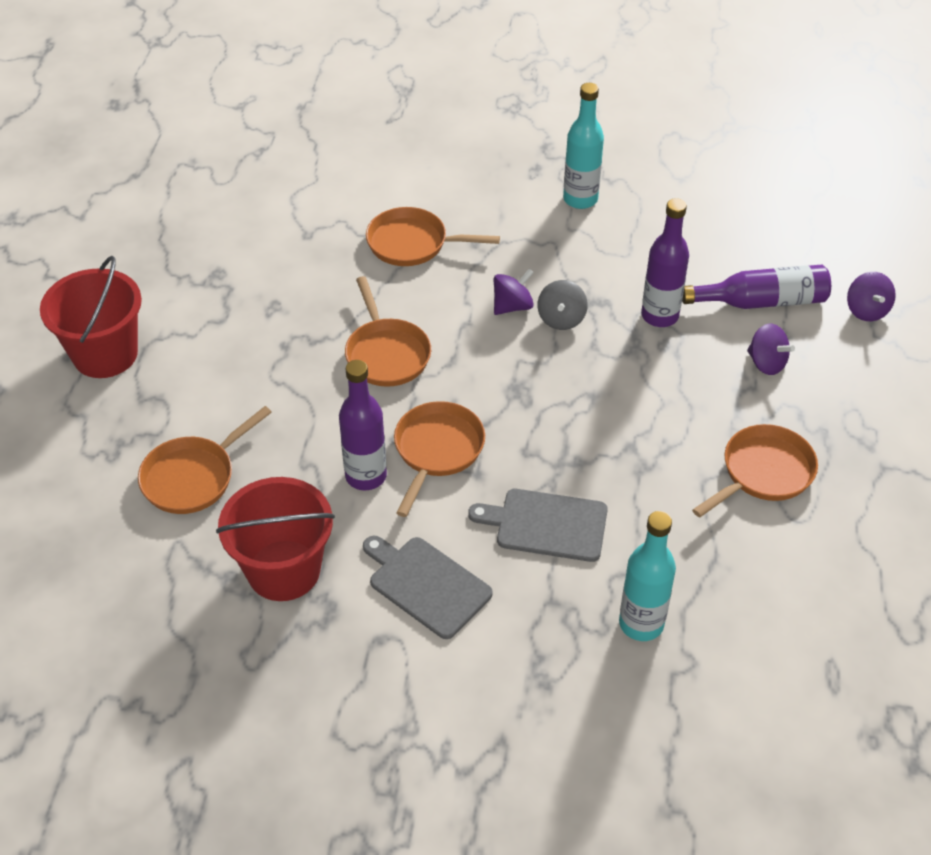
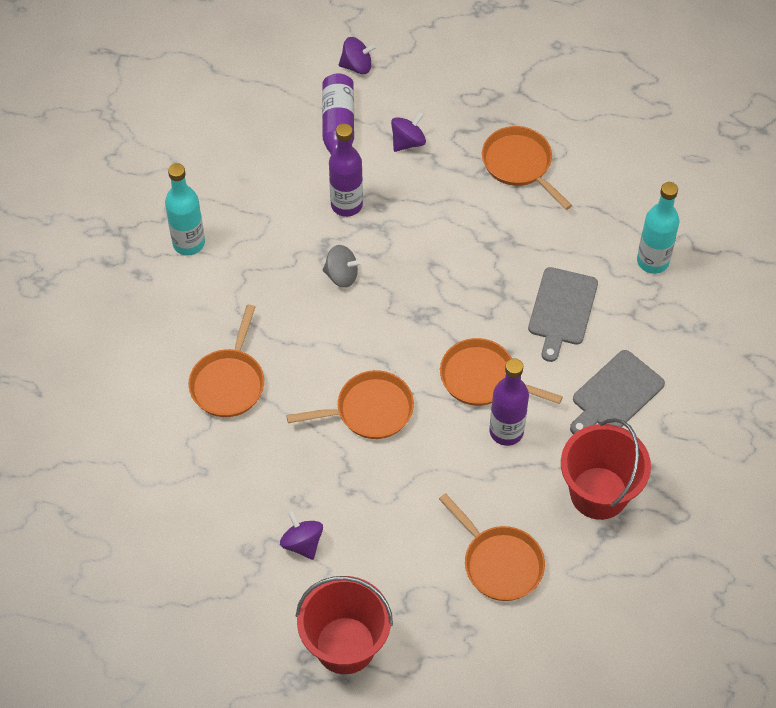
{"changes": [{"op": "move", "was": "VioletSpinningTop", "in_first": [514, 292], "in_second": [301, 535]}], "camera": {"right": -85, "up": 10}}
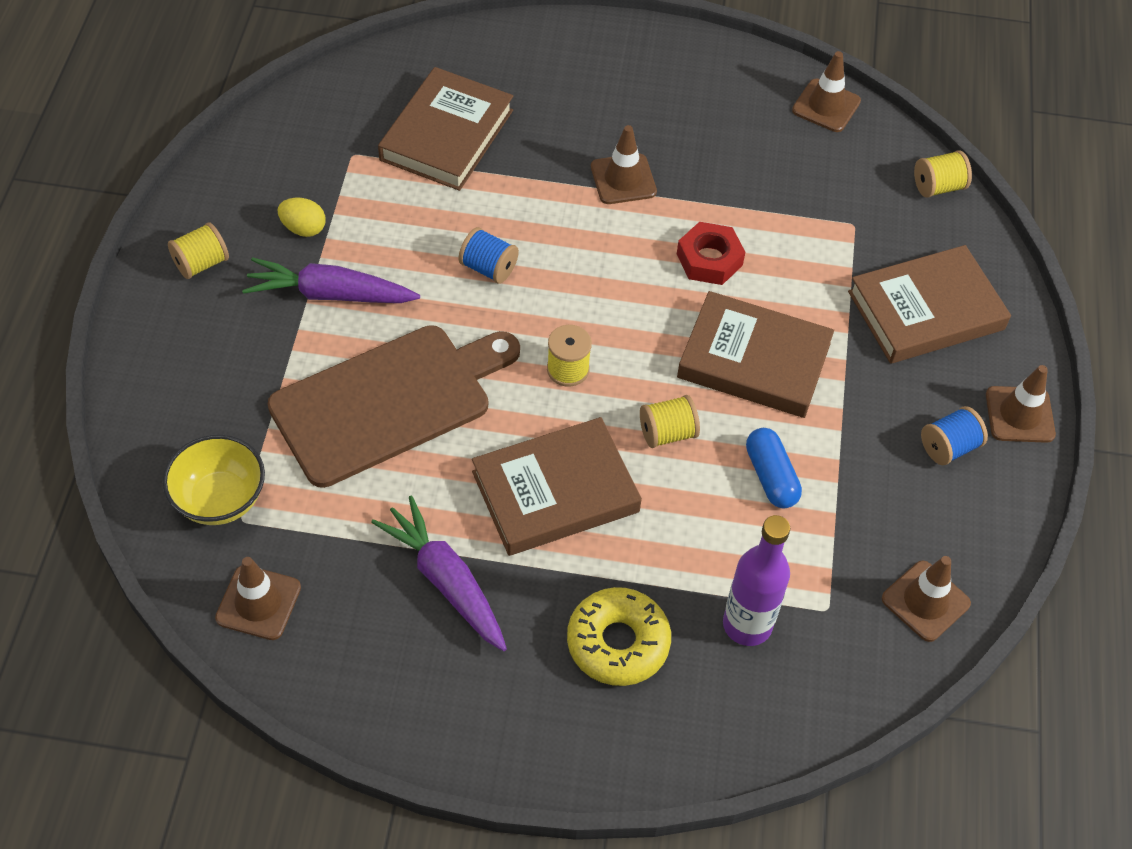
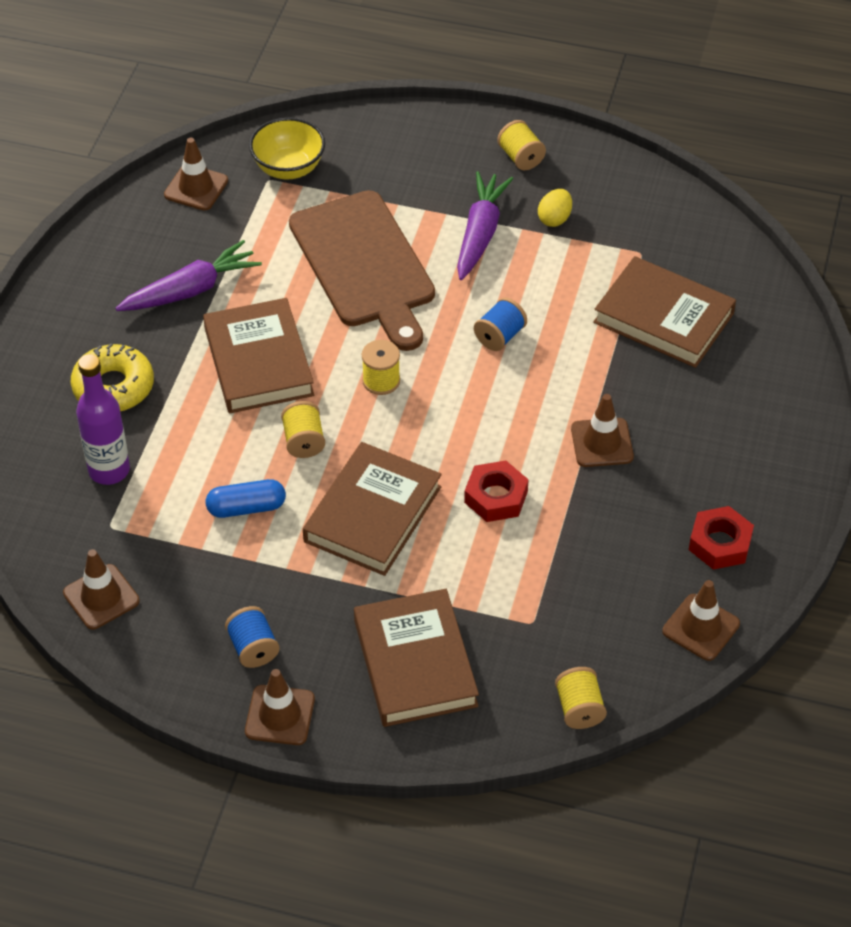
{"changes": [{"op": "insert", "now": "ScarletHexagonNut", "in_second": [721, 538]}], "camera": {"right": 100, "up": -5}}
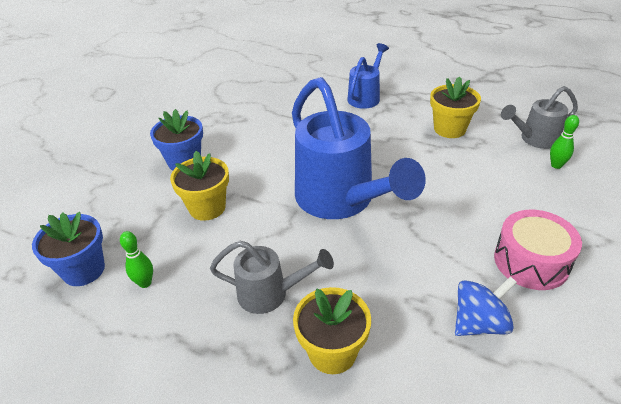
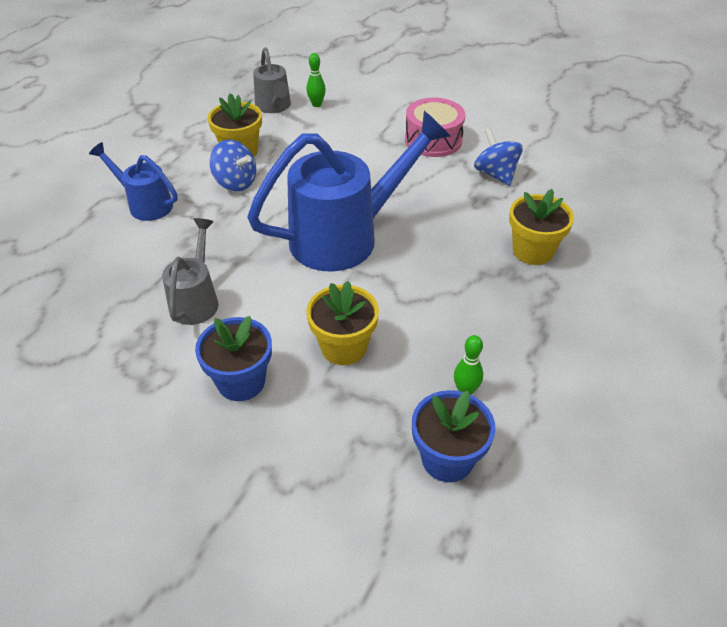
{"changes": [{"op": "move", "was": "GreyWateringPot", "in_first": [272, 277], "in_second": [190, 271]}, {"op": "insert", "now": "RoyalBlueSpinningTop", "in_second": [232, 165]}], "camera": {"right": -90, "up": 5}}
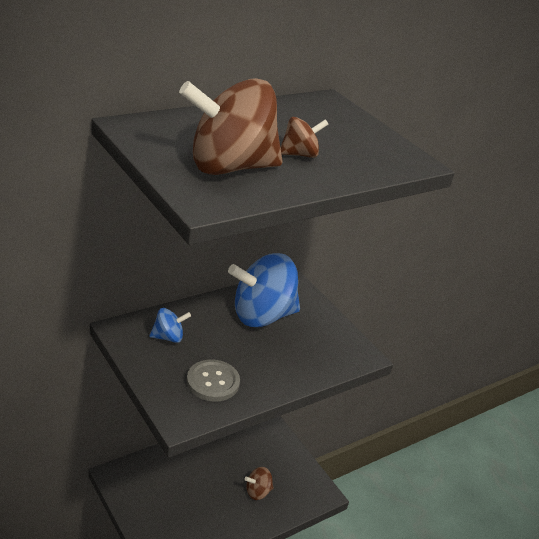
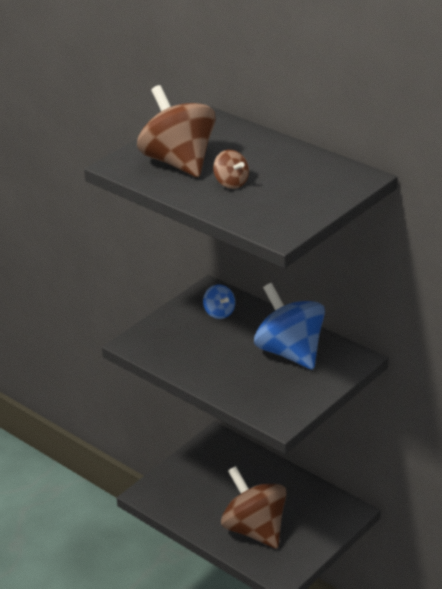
{"changes": [{"op": "delete", "was": "GreyShirtButton", "in_first": [213, 381]}, {"op": "resize", "was": "RussetSpinningTop", "in_first": [258, 483], "in_second": [254, 507], "ratio": 2.18}], "camera": {"right": 80, "up": 0}}
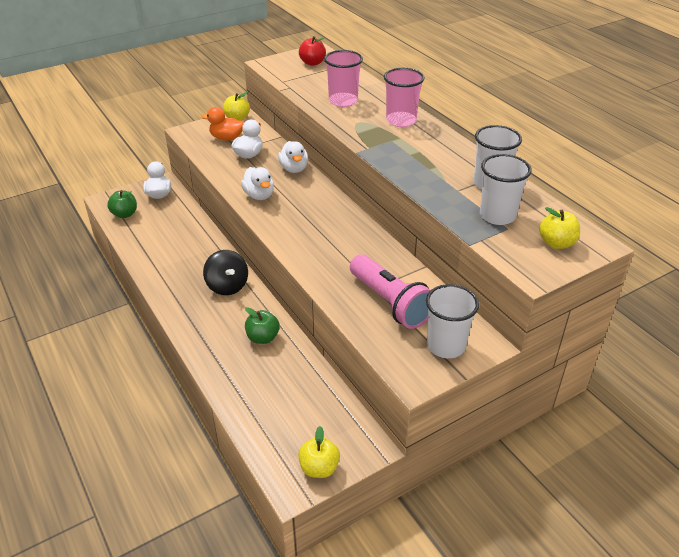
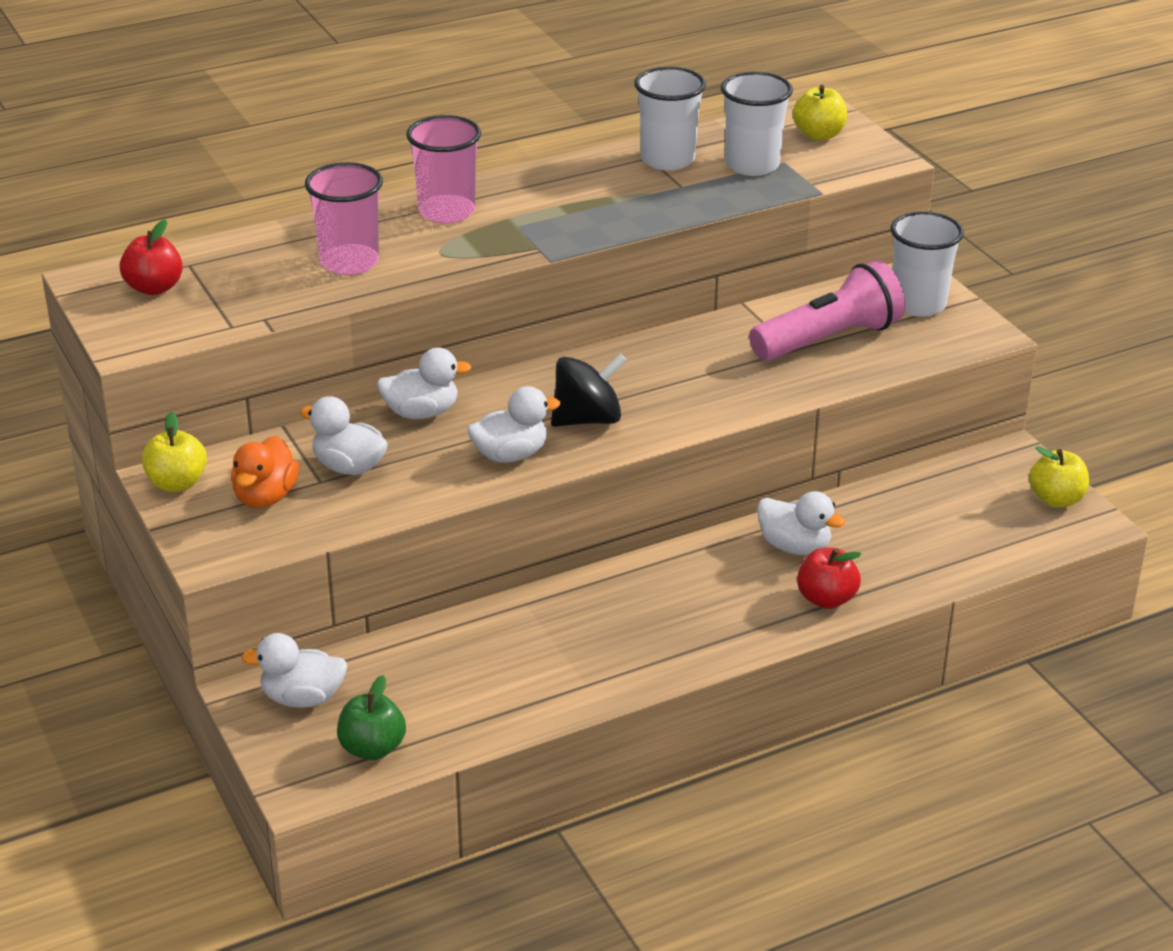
{"changes": [{"op": "move", "was": "BlackSpinningTop", "in_first": [225, 272], "in_second": [589, 390]}, {"op": "replace", "was": "EmeraldApple", "now": "SnowWhiteDuck", "in_first": [262, 325], "in_second": [801, 523]}, {"op": "insert", "now": "ScarletApple", "in_second": [829, 578]}], "camera": {"right": -85, "up": -5}}
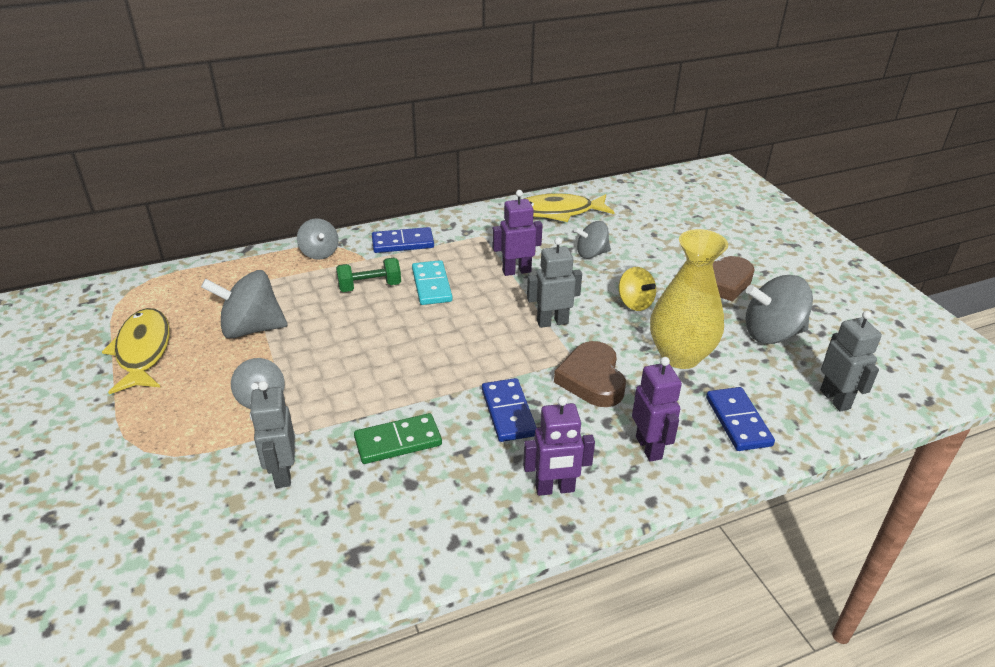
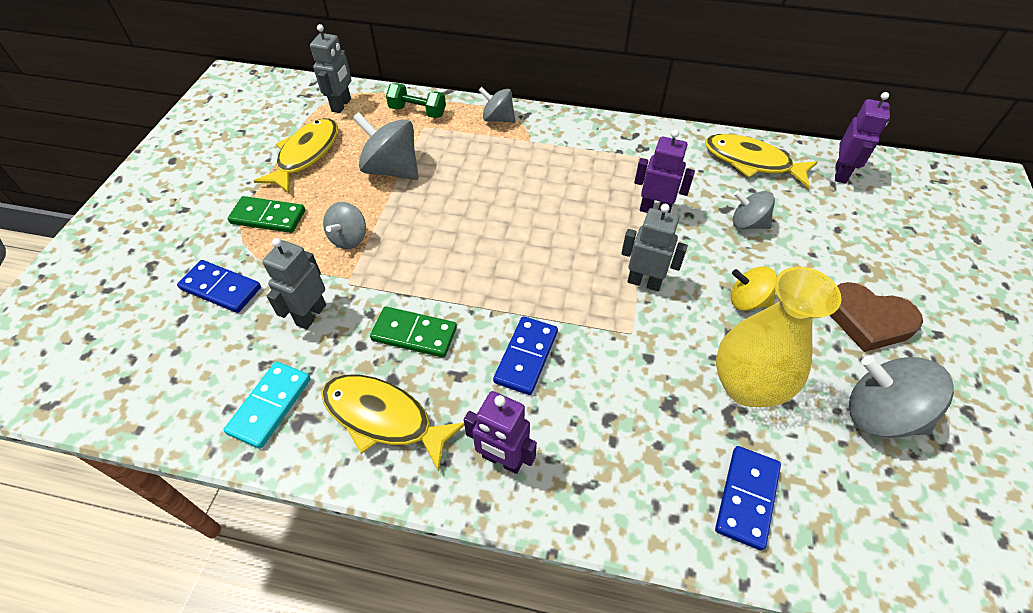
{"changes": [{"op": "rotate", "was": "GreySpinningTop", "in_first": [318, 239], "in_second": [497, 105], "clockwise": 105}, {"op": "move", "was": "EmeraldFreeWeight", "in_first": [368, 275], "in_second": [416, 100]}, {"op": "move", "was": "RoyalBlueDominoTile", "in_first": [403, 240], "in_second": [219, 286]}, {"op": "move", "was": "TealDominoTile", "in_first": [432, 282], "in_second": [267, 405]}, {"op": "delete", "was": "RussetLoveHeart", "in_first": [590, 374]}, {"op": "rotate", "was": "BrightYellowSpinningTop", "in_first": [637, 289], "in_second": [754, 288], "clockwise": 105}, {"op": "move", "was": "VioletRobot", "in_first": [657, 409], "in_second": [862, 138]}, {"op": "move", "was": "GreyRobot", "in_first": [851, 361], "in_second": [330, 68]}, {"op": "insert", "now": "EmeraldDominoTile", "in_second": [266, 214]}, {"op": "insert", "now": "BrightYellowFishFigure", "in_second": [393, 423]}], "camera": {"right": 35, "up": 15}}
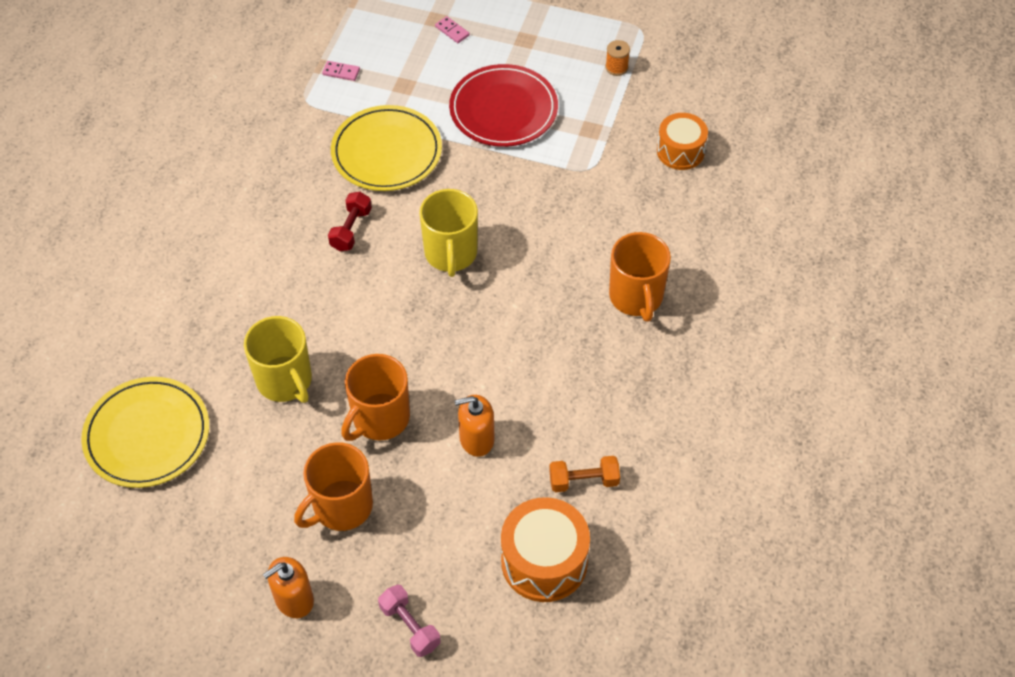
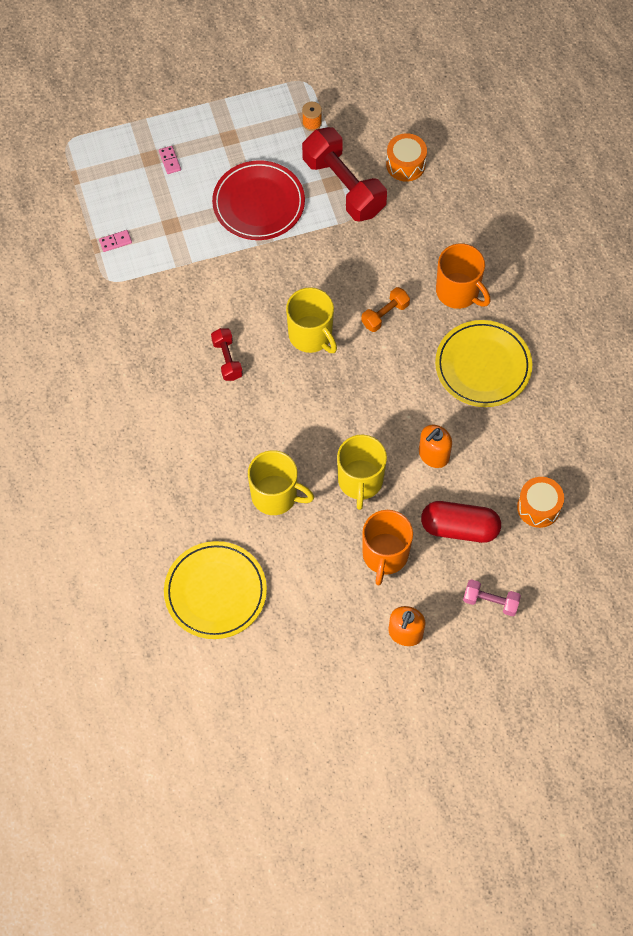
{"changes": [{"op": "move", "was": "BrightYellowPlate", "in_first": [386, 148], "in_second": [483, 363]}, {"op": "recolor", "was": "BrightOrangeCoffeeMug", "now": "BrightYellowCoffeeMug", "in_first": [375, 397], "in_second": [362, 472]}, {"op": "rotate", "was": "RosyDominoTile", "in_first": [452, 29], "in_second": [170, 160], "clockwise": 60}, {"op": "resize", "was": "BrightOrangeToyDrum", "in_first": [545, 549], "in_second": [540, 502], "ratio": 0.66}, {"op": "move", "was": "BrightOrangeFreeWeight", "in_first": [584, 474], "in_second": [385, 309]}, {"op": "insert", "now": "ScarletFreeWeight", "in_second": [344, 174]}, {"op": "insert", "now": "ScarletPill", "in_second": [461, 522]}], "camera": {"right": -35, "up": 10}}
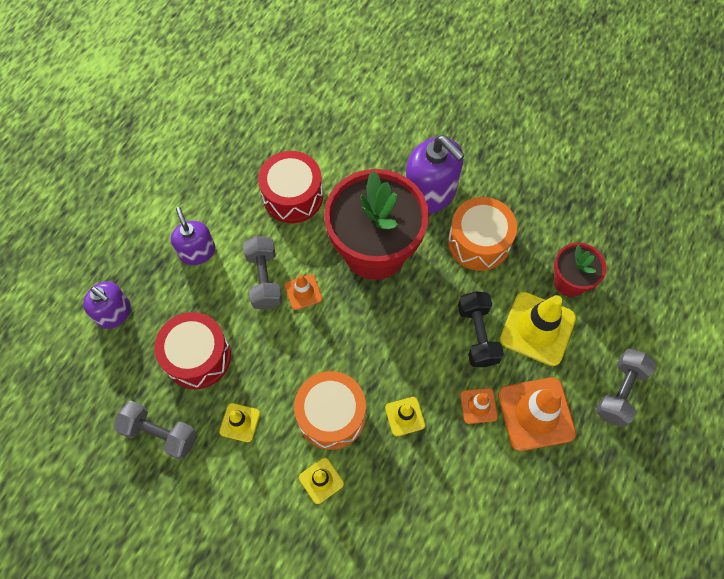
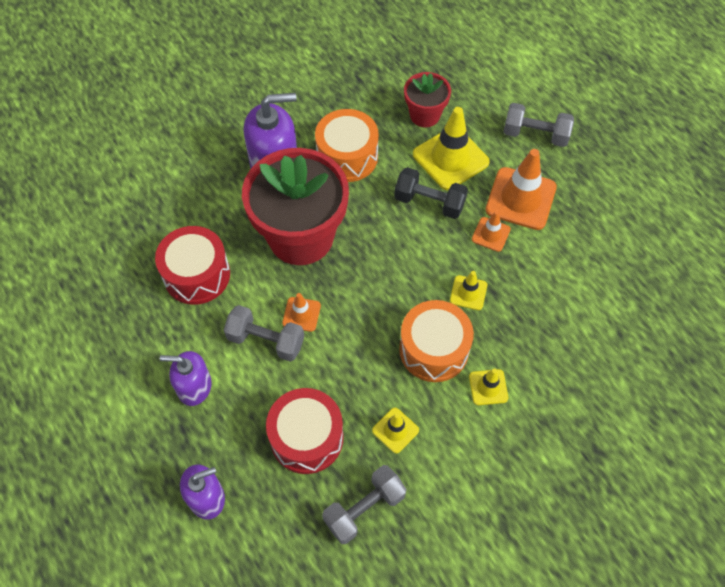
{"changes": [{"op": "rotate", "was": "GreyFreeWeight", "in_first": [626, 388], "in_second": [538, 125], "clockwise": -45}], "camera": {"right": -60, "up": -5}}
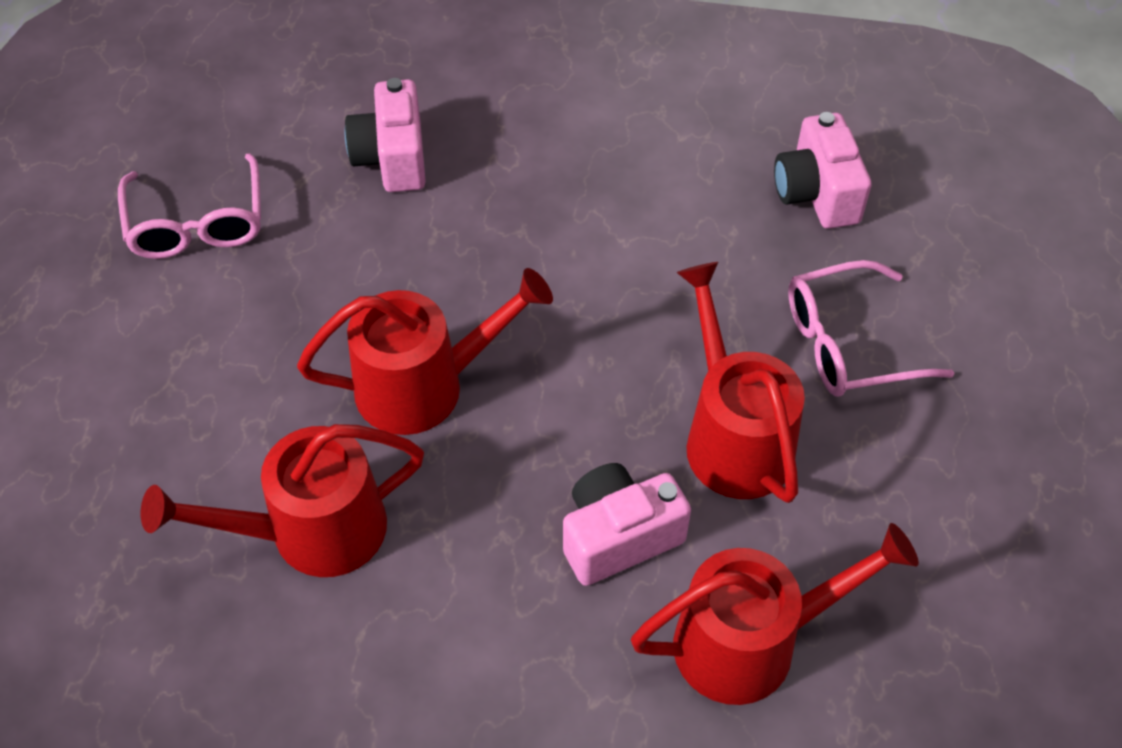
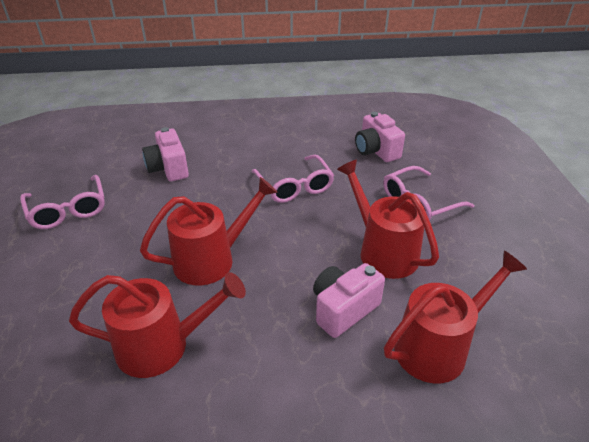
{"changes": [{"op": "rotate", "was": "ScarletWateringPot", "in_first": [282, 500], "in_second": [157, 325], "clockwise": -150}, {"op": "insert", "now": "RosySpectacles", "in_second": [293, 179]}], "camera": {"right": -15, "up": -15}}
